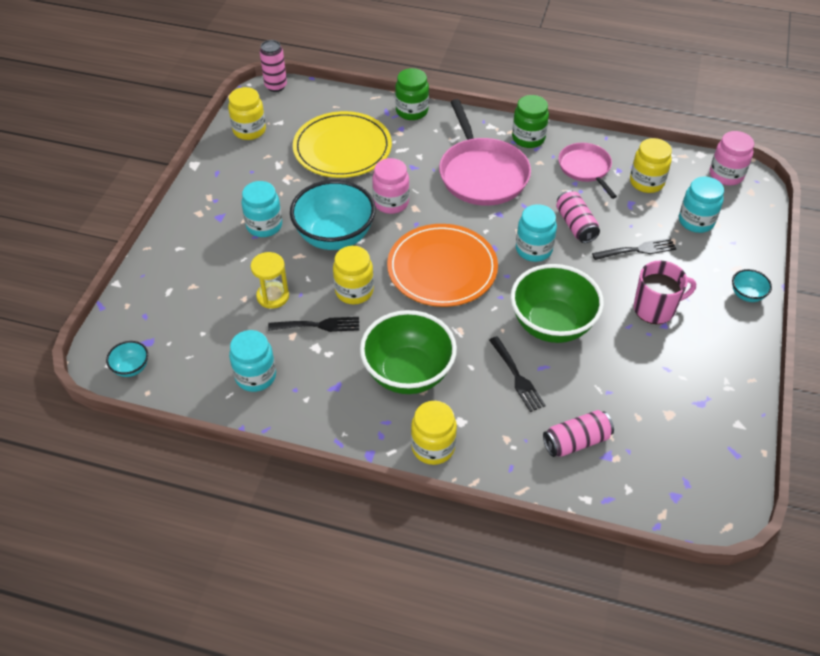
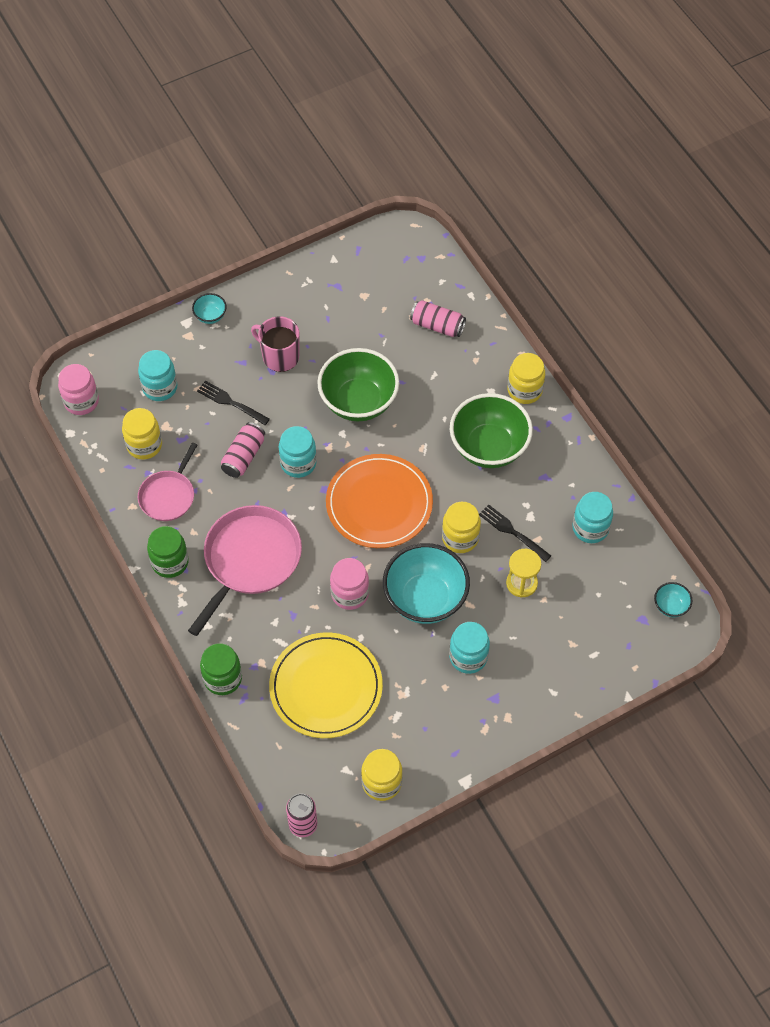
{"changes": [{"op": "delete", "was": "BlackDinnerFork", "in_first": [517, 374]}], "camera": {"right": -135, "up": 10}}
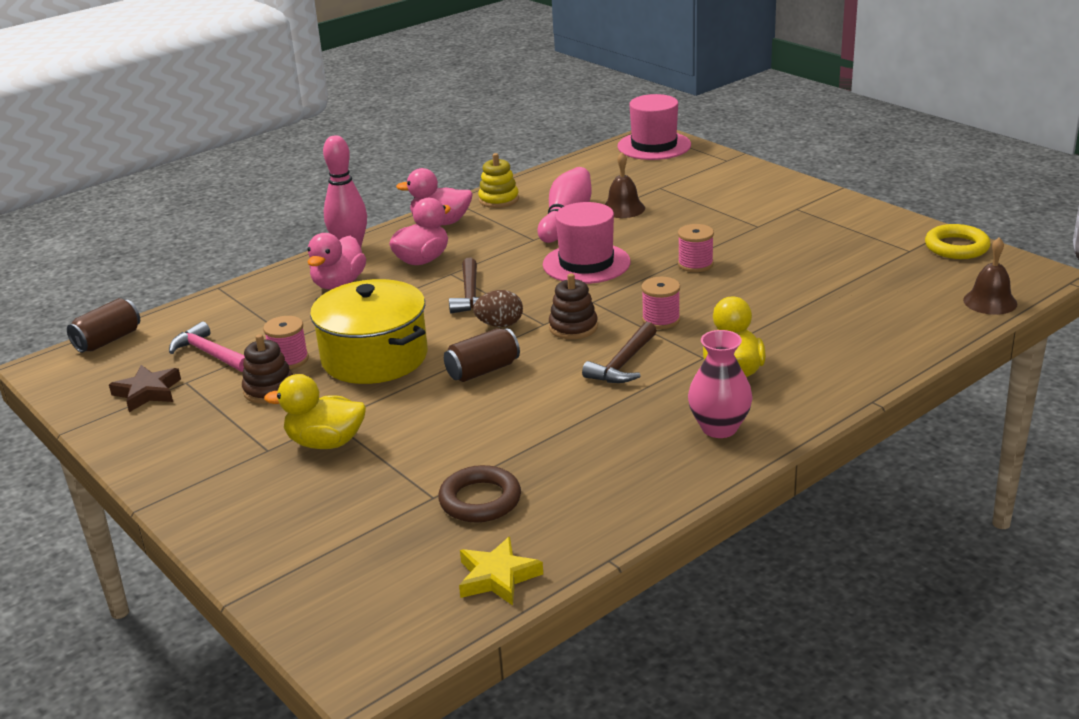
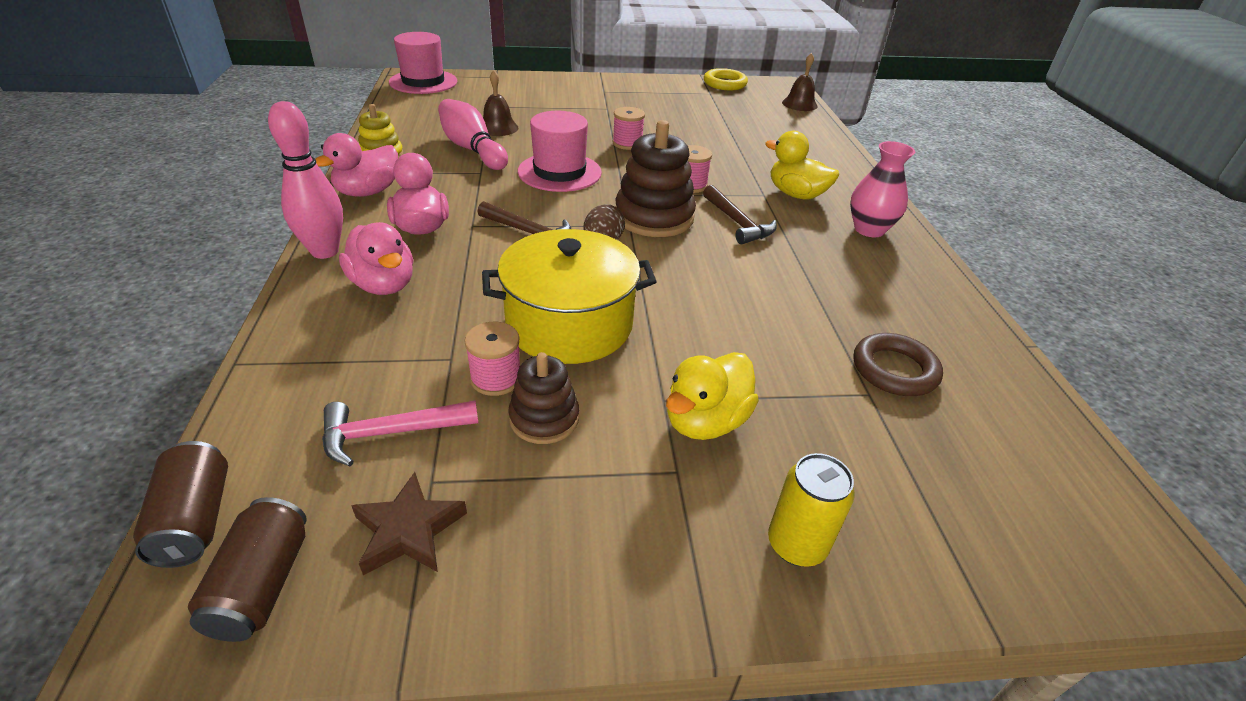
{"changes": [{"op": "move", "was": "RussetTin", "in_first": [482, 355], "in_second": [247, 569]}, {"op": "delete", "was": "BrightYellowStar", "in_first": [501, 571]}, {"op": "resize", "was": "RussetStackingToy", "in_first": [573, 306], "in_second": [655, 178], "ratio": 1.7}, {"op": "insert", "now": "BrightYellowTin", "in_second": [811, 510]}], "camera": {"right": -60, "up": 10}}
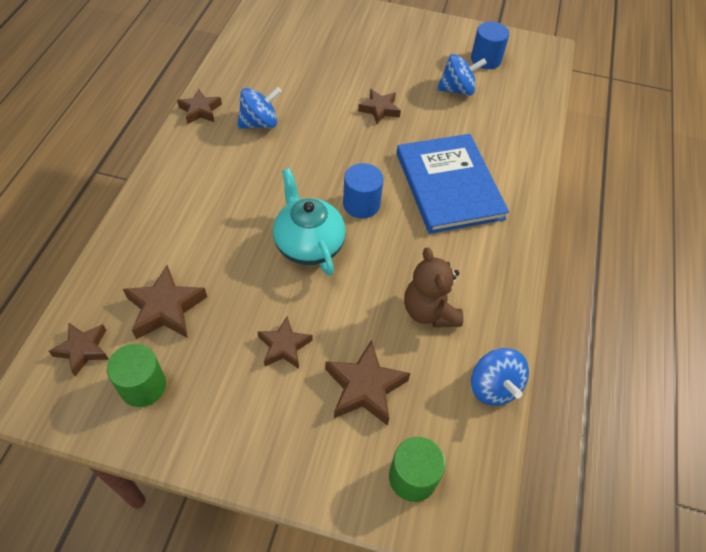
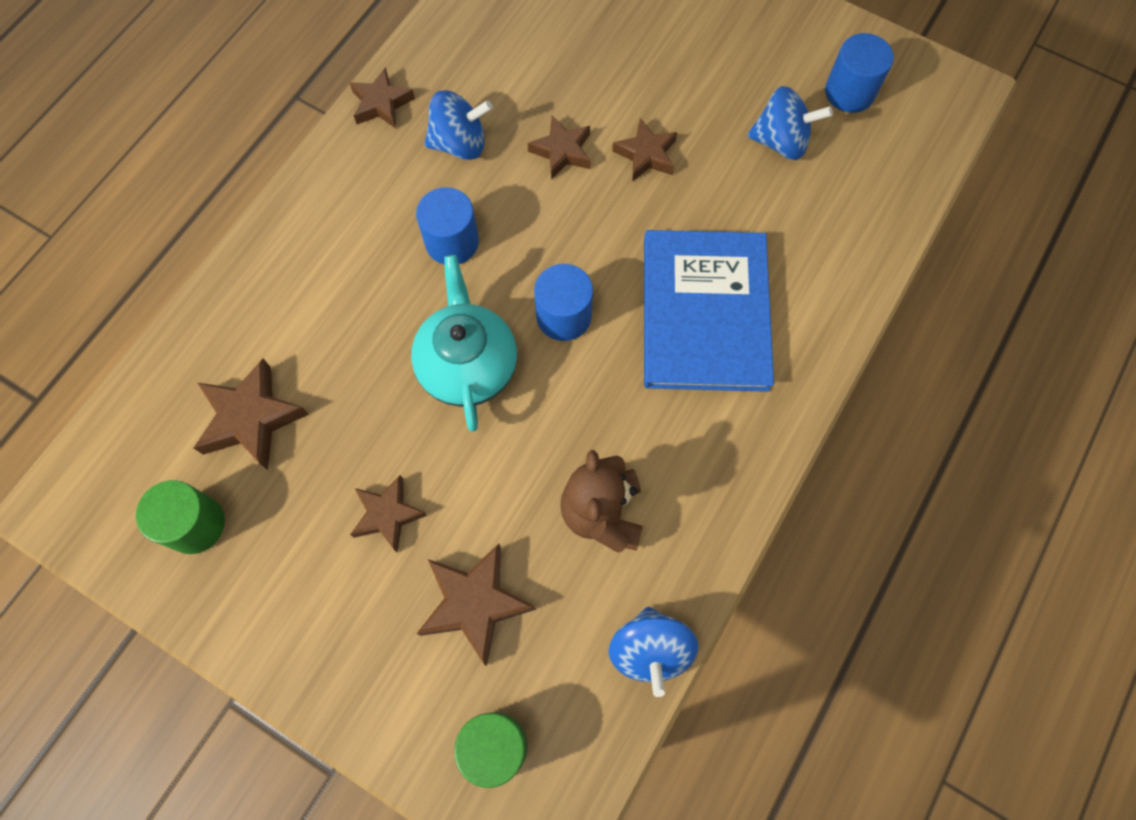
{"changes": [{"op": "move", "was": "RussetStar", "in_first": [79, 350], "in_second": [559, 148]}, {"op": "insert", "now": "RoyalBlueCylinder", "in_second": [447, 226]}], "camera": {"right": 20, "up": 15}}
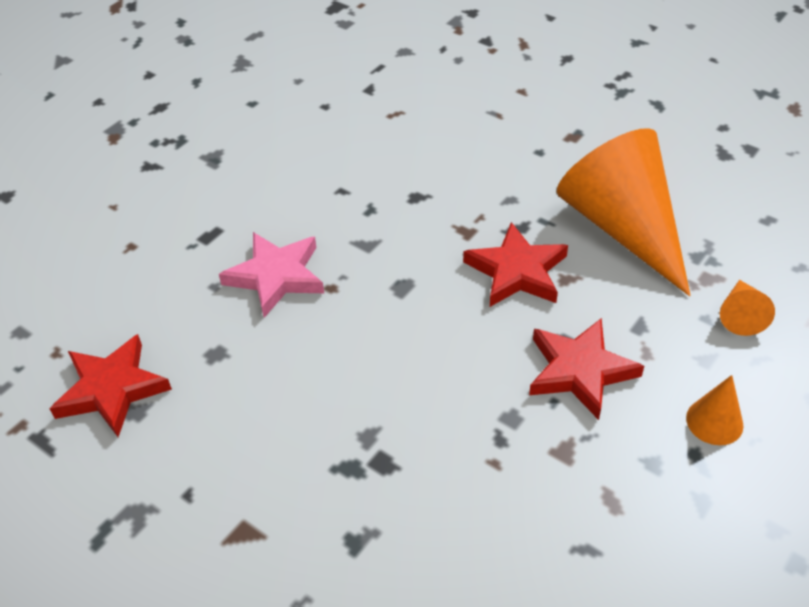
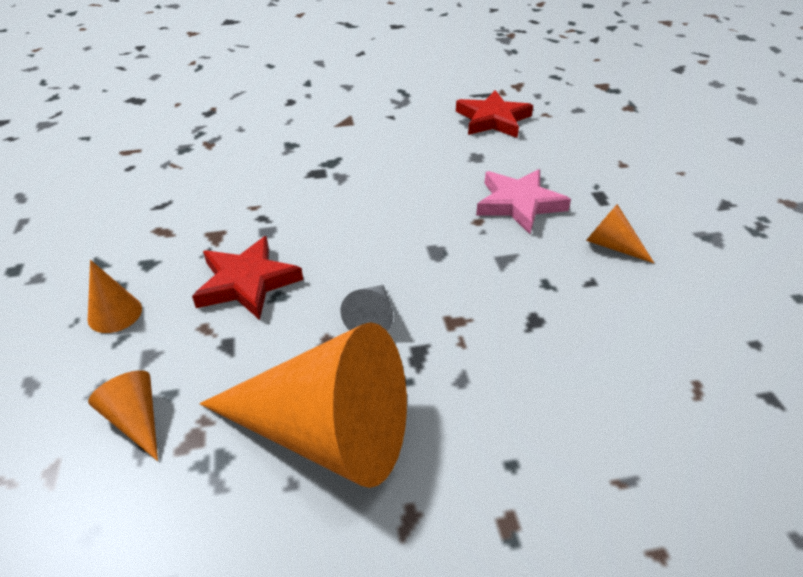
{"changes": [{"op": "replace", "was": "ScarletStar", "now": "GreySolidCone", "in_first": [515, 264], "in_second": [367, 308]}, {"op": "insert", "now": "BrightOrangeSolidCone", "in_second": [620, 233]}], "camera": {"right": 130, "up": -5}}
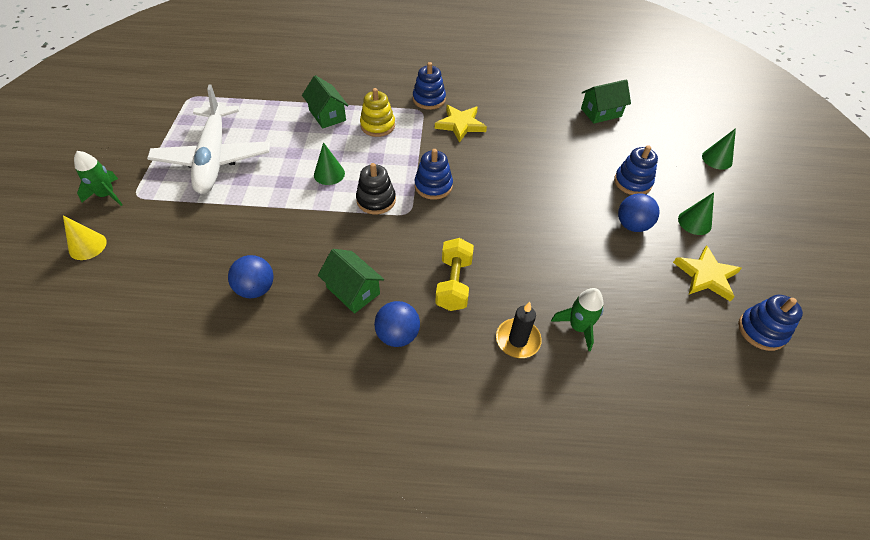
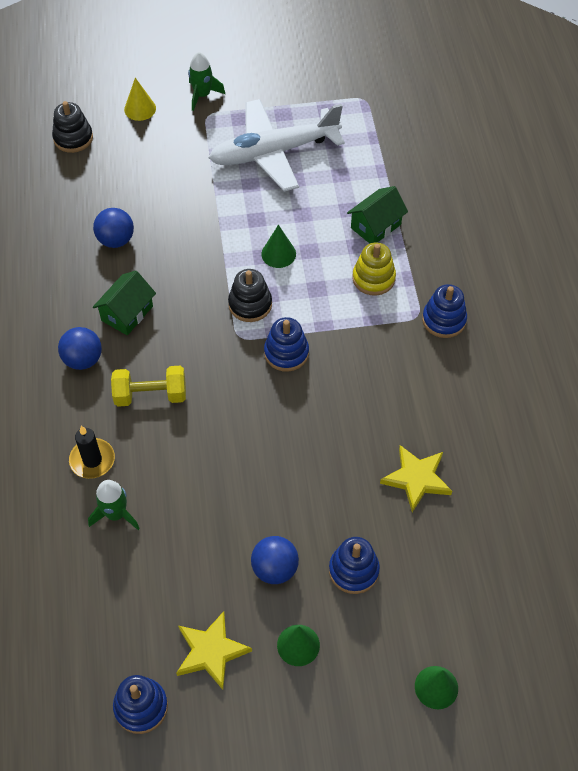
{"changes": [{"op": "move", "was": "BrightYellowStar", "in_first": [461, 124], "in_second": [416, 478]}, {"op": "delete", "was": "EmeraldCottage", "in_first": [606, 101]}, {"op": "insert", "now": "BlackStackingToy", "in_second": [72, 127]}], "camera": {"right": 80, "up": 5}}
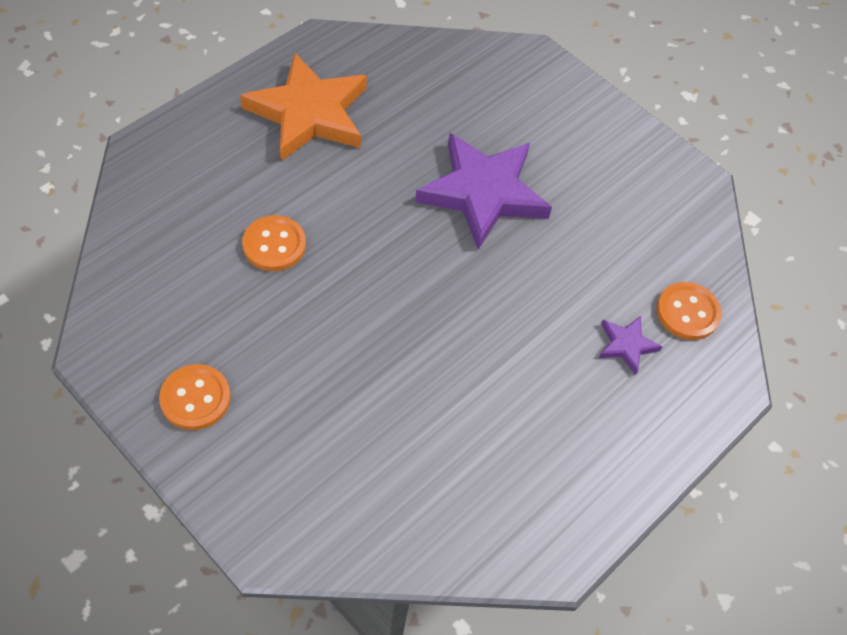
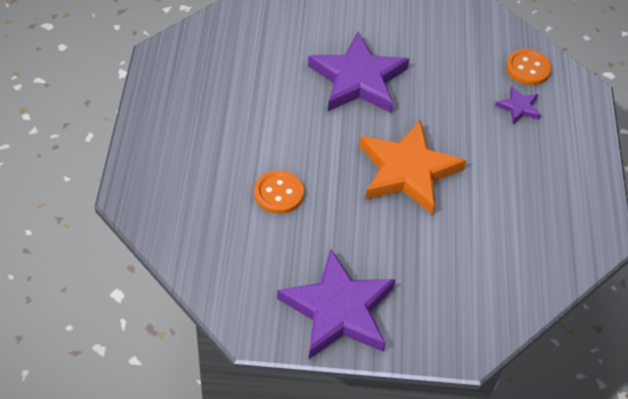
{"changes": [{"op": "replace", "was": "BrightOrangeShirtButton", "now": "VioletStar", "in_first": [195, 397], "in_second": [336, 304]}, {"op": "move", "was": "BrightOrangeStar", "in_first": [303, 106], "in_second": [412, 167]}], "camera": {"right": -40, "up": -5}}
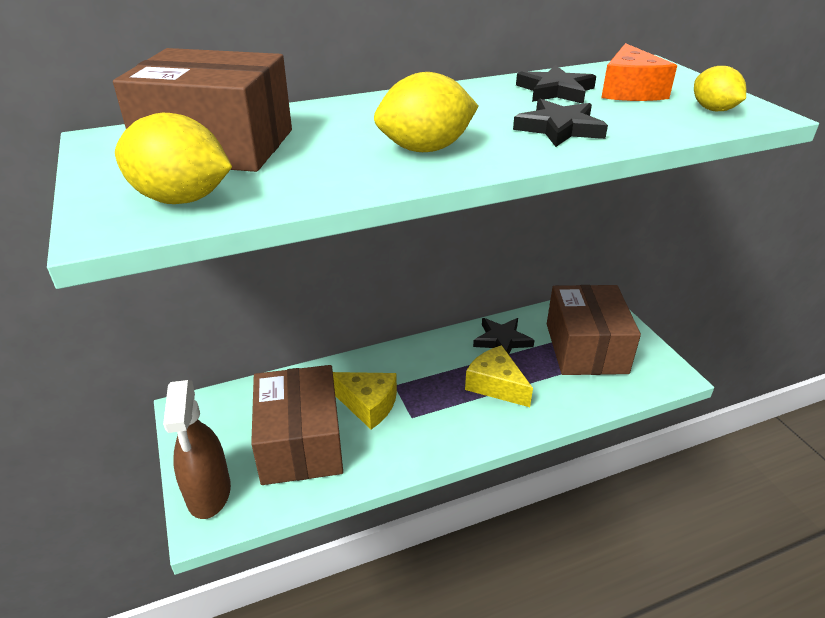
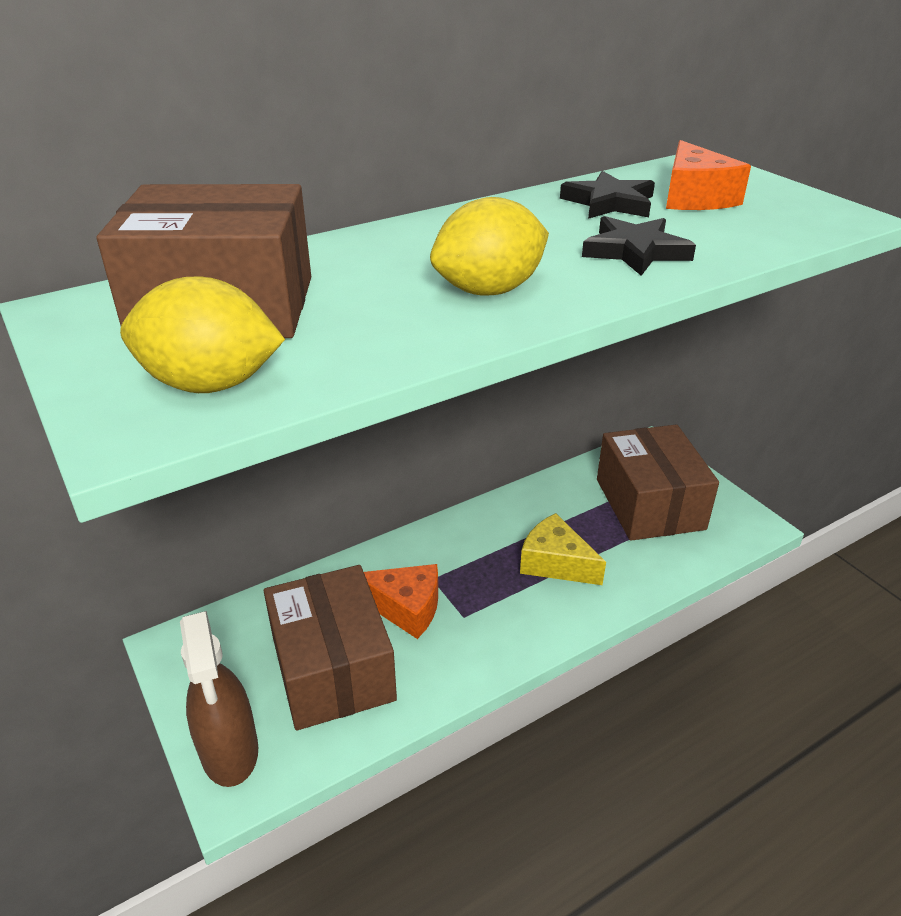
{"changes": [{"op": "recolor", "was": "BrightYellowCheese", "now": "BrightOrangeCheese", "in_first": [365, 400], "in_second": [401, 601]}, {"op": "delete", "was": "BlackStar", "in_first": [504, 336]}, {"op": "delete", "was": "BrightYellowToyLemon", "in_first": [720, 88]}], "camera": {"right": -10, "up": 0}}
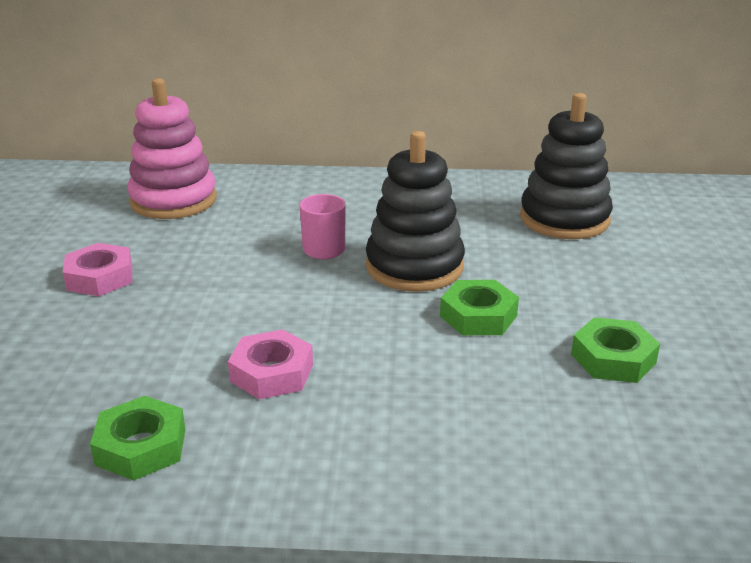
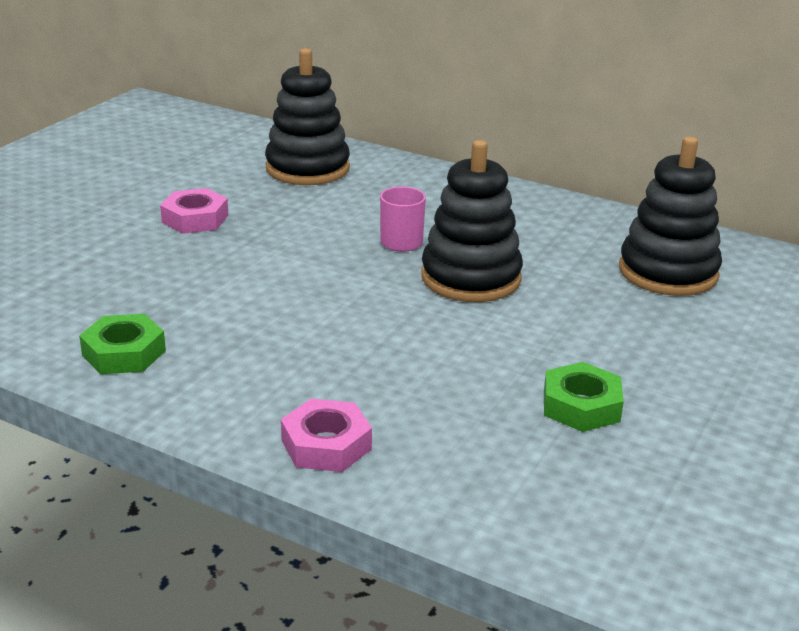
{"changes": [{"op": "recolor", "was": "RosyStackingToy", "now": "BlackStackingToy", "in_first": [172, 148], "in_second": [307, 116]}, {"op": "move", "was": "RosyHexagonNut", "in_first": [270, 364], "in_second": [326, 435]}, {"op": "delete", "was": "EmeraldHexagonNut", "in_first": [479, 307]}], "camera": {"right": 25, "up": 0}}
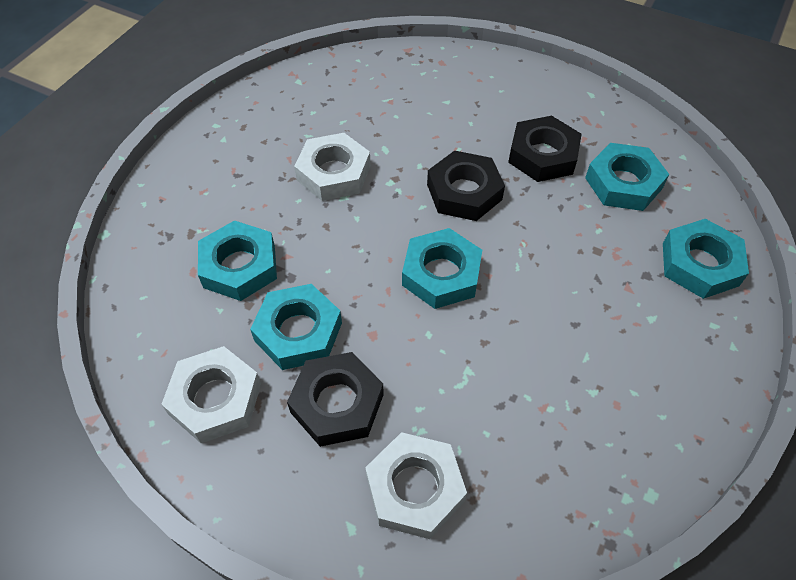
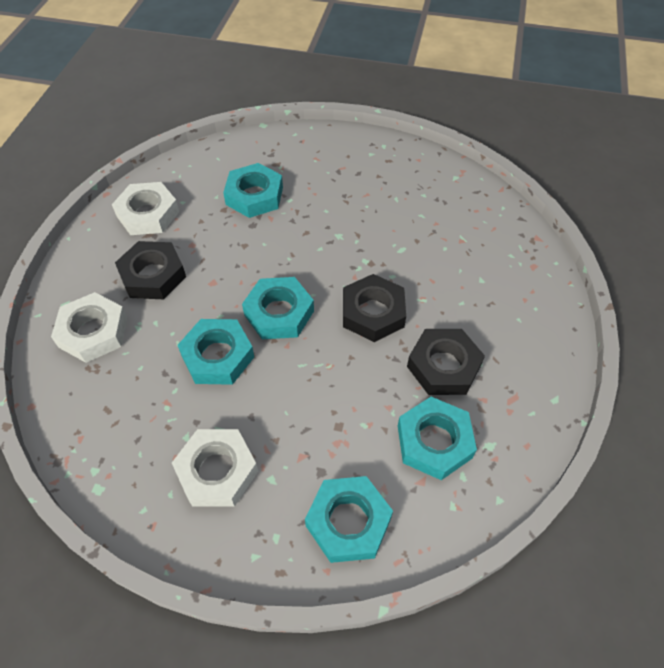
{"changes": [{"op": "move", "was": "TealHexagonNut", "in_first": [296, 327], "in_second": [216, 352]}, {"op": "move", "was": "SnowWhiteHexagonNut", "in_first": [332, 167], "in_second": [215, 468]}], "camera": {"right": 75, "up": 0}}
